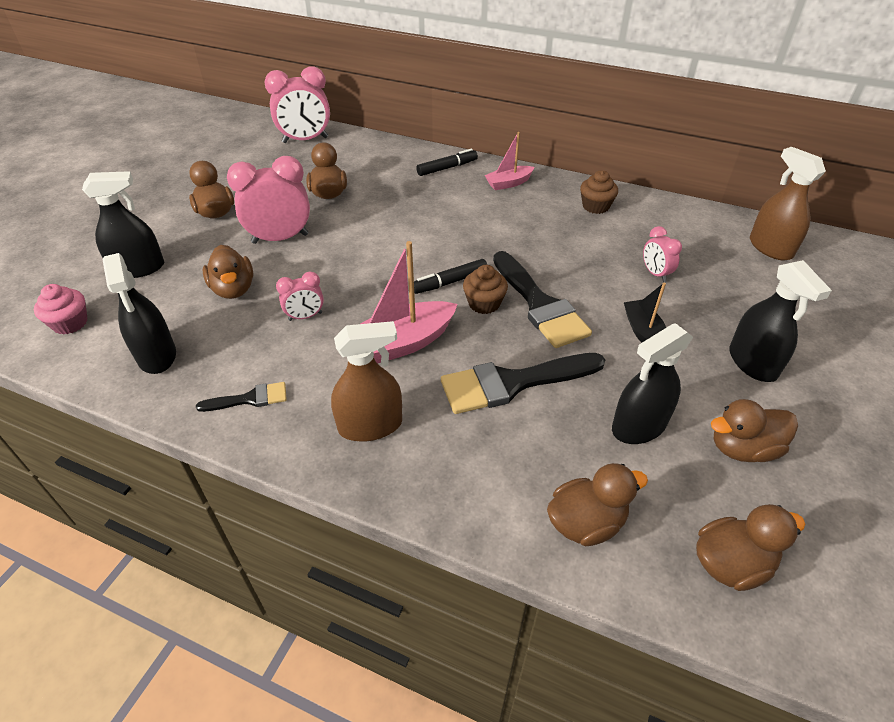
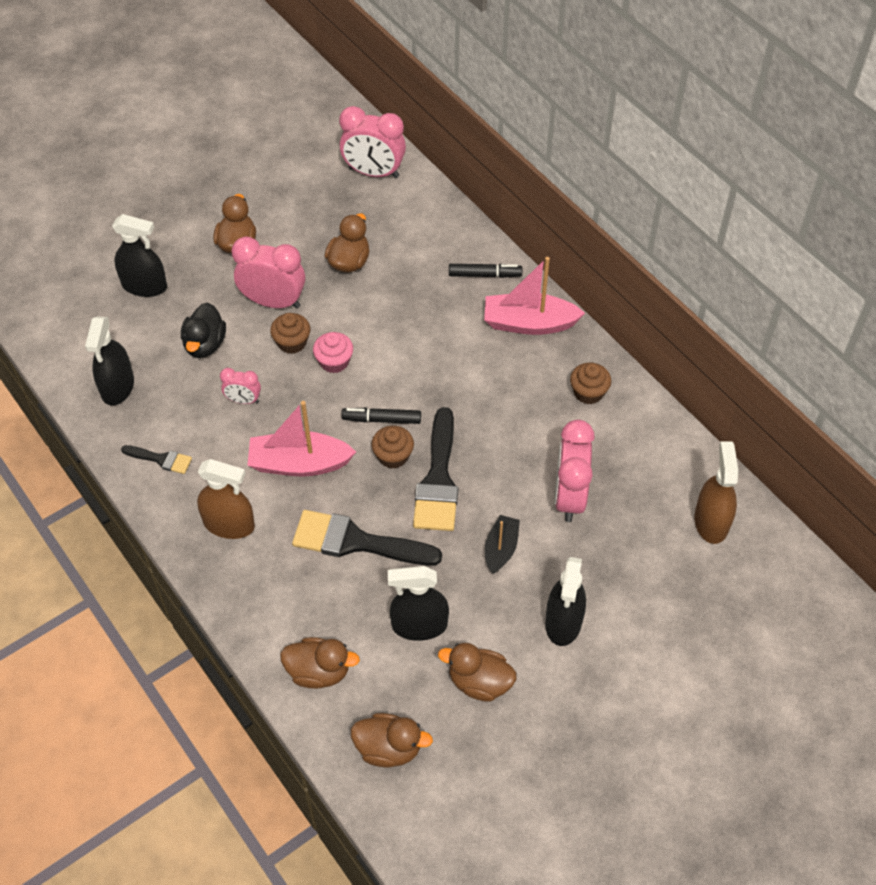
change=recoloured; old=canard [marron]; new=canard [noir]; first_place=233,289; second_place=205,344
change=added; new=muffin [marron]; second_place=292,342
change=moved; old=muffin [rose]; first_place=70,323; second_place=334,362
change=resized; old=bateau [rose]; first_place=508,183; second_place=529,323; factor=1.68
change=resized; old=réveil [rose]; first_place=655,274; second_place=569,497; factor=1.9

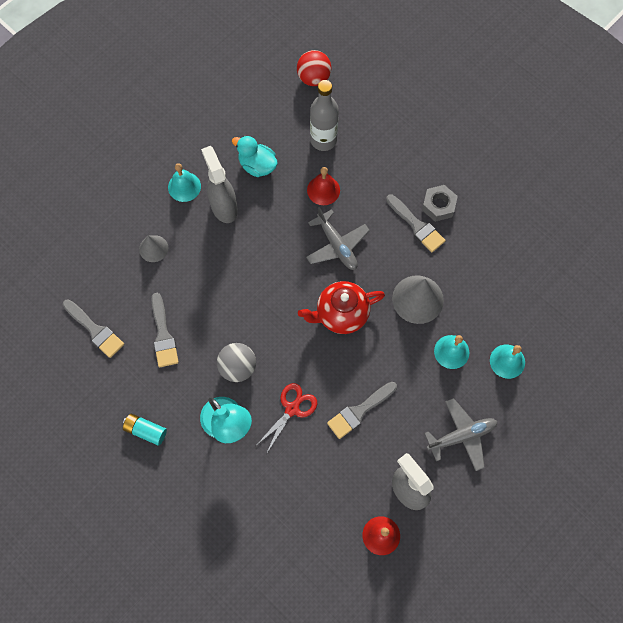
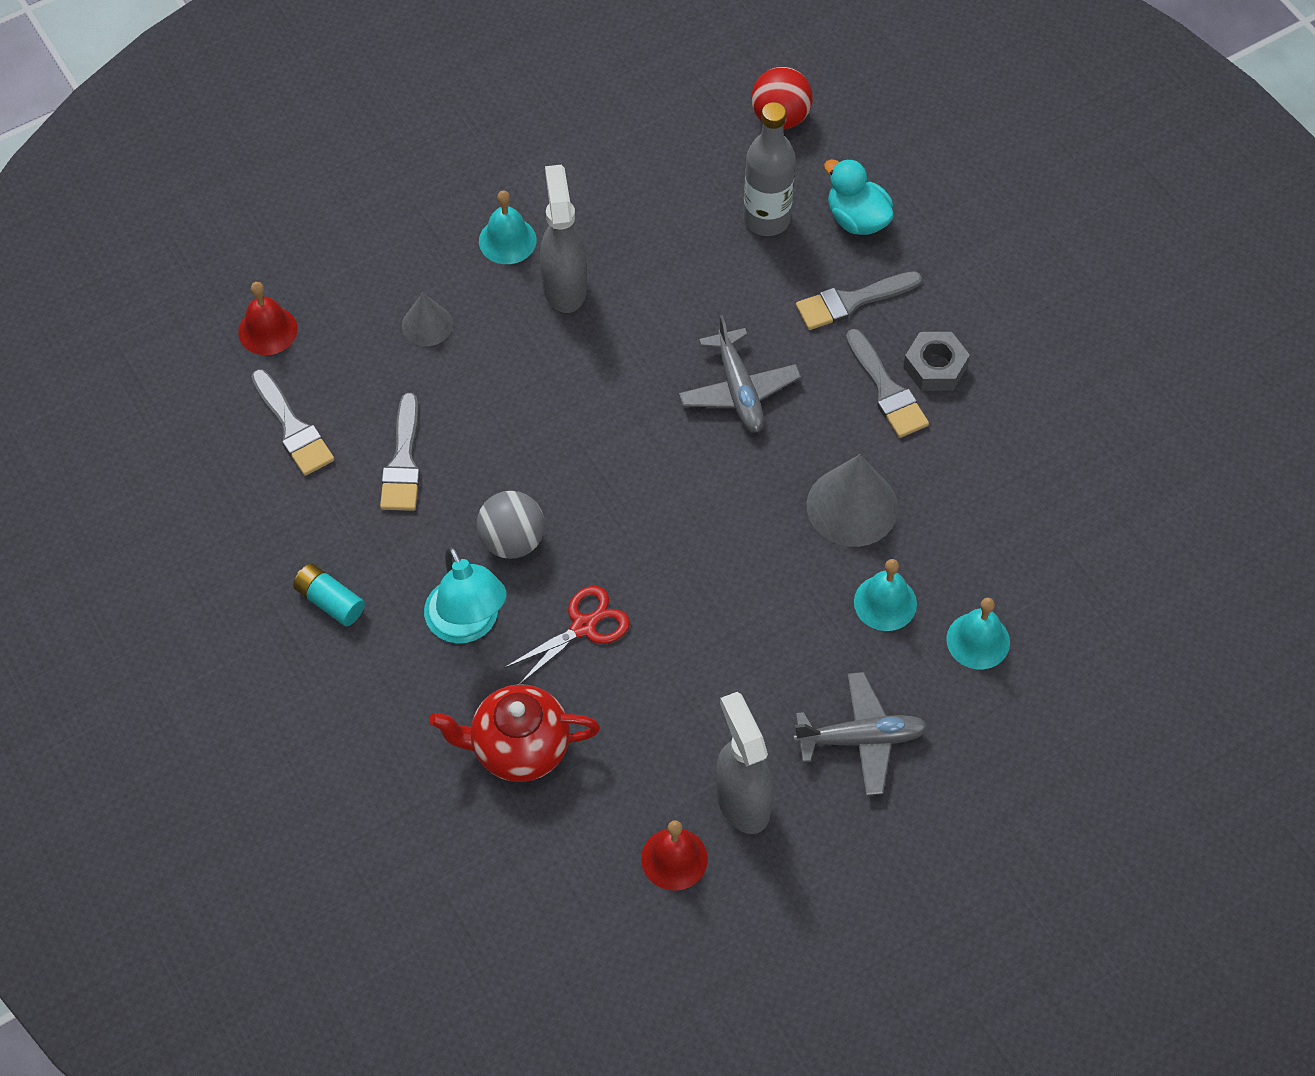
change=moved; old=cloche [rouge]; first_place=323,190; second_place=267,330
change=moved; old=théière [rouge]; first_place=341,314; second_place=518,748
change=moved; old=pinceau [gris]; first_place=359,411; second_place=851,301
change=moved; old=canard [turquoise]; first_place=257,165; second_place=857,219

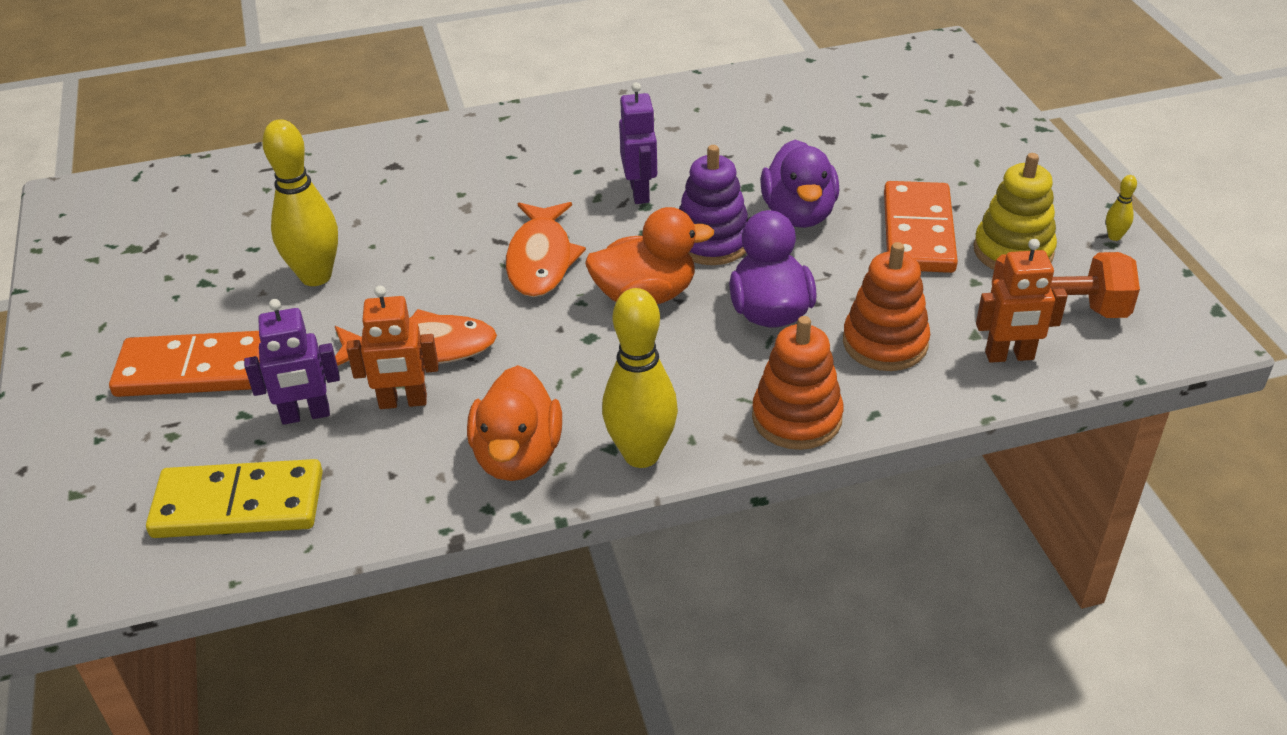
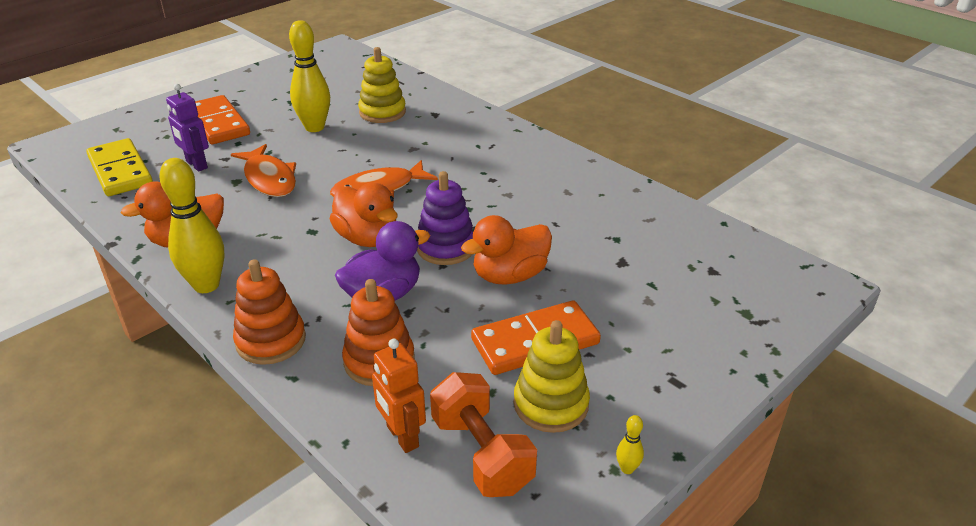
change=added; new=jouet à empiler [jaune]; second_place=382,112
change=recoloured; old=canard [violet]; new=canard [orange]; first_place=798,214; second_place=510,275
change=removed; old=robot [orange]; first_place=403,402
change=removed; old=robot [violet]; first_place=640,192

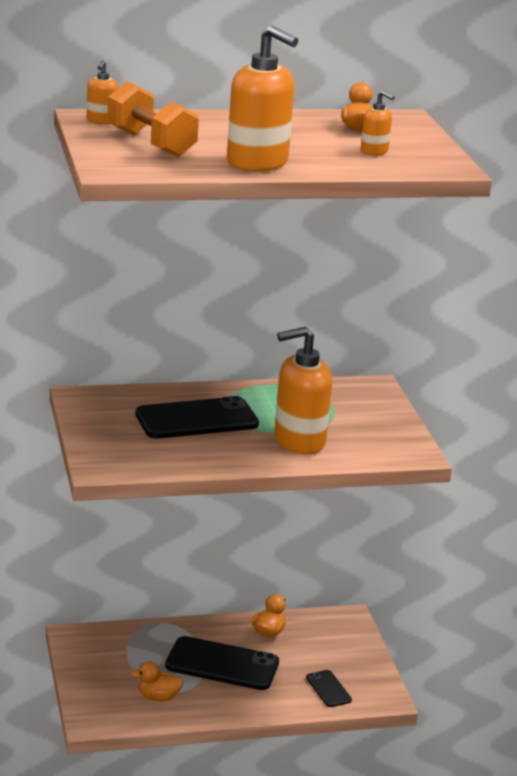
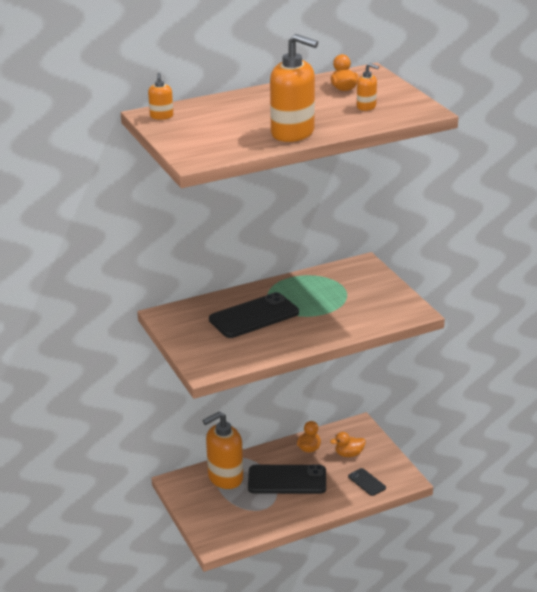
change=moved; old=distributeur de savon [orange]; first_place=299,441; second_place=225,477
change=moved; old=canard [orange]; first_place=158,697; second_place=349,454
change=removed; old=haltère [orange]; first_place=151,144

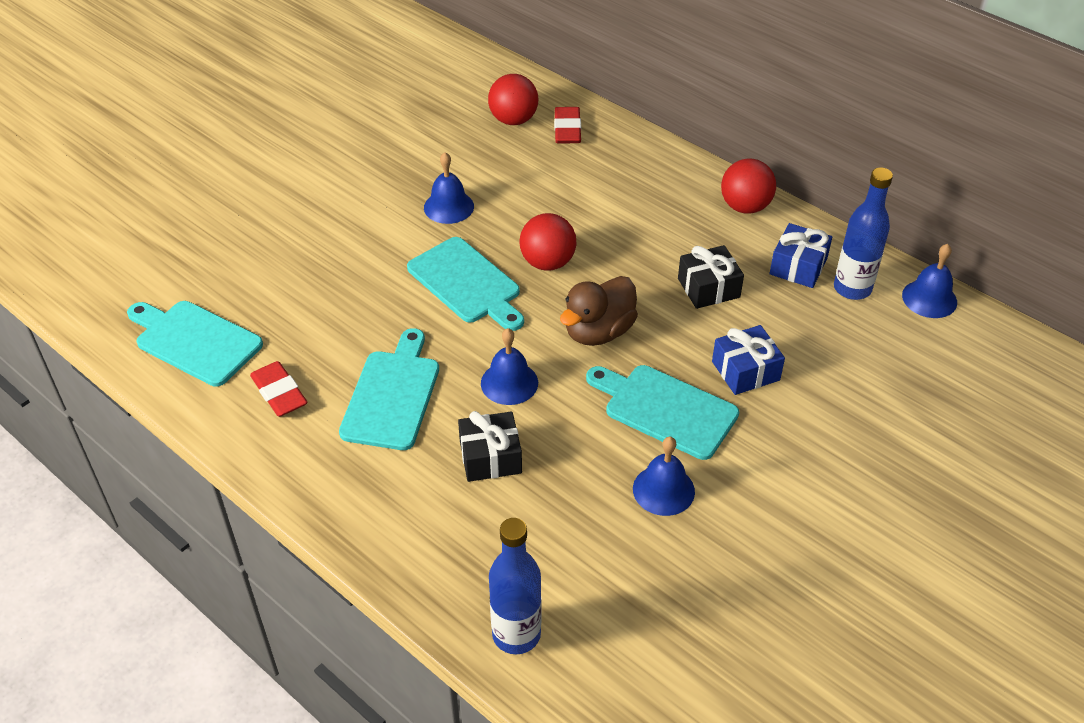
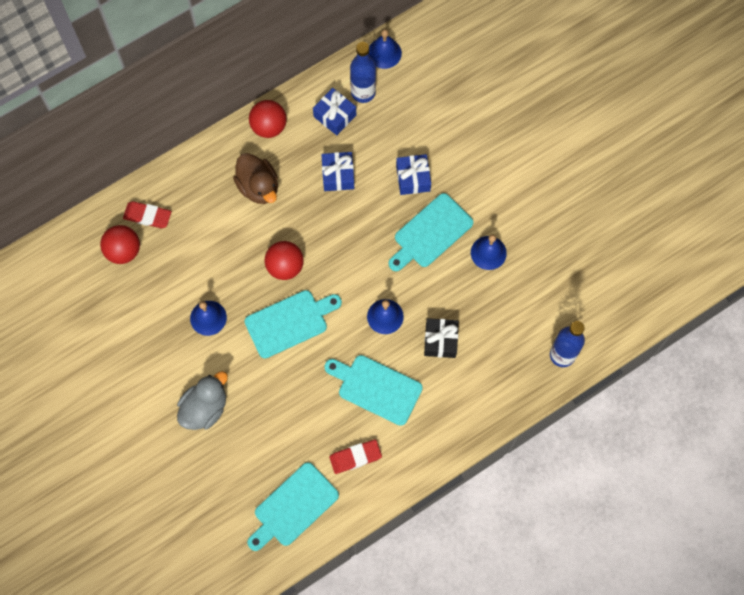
change=added; new=canard [gris]; second_place=205,408
change=moved; old=canard [marron]; first_place=598,332; second_place=258,187
change=recoloured; old=cadeau [noir]; new=cadeau [bleu]; first_place=708,288; second_place=338,175

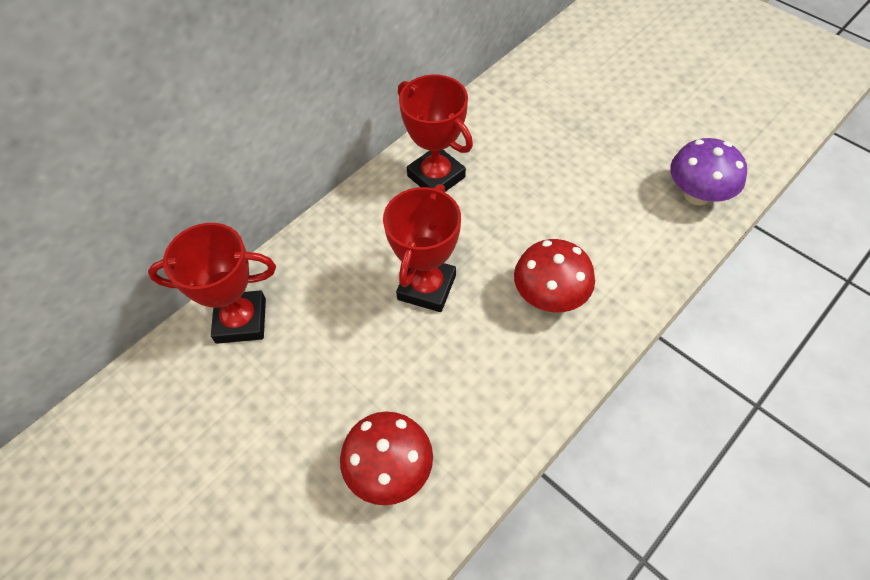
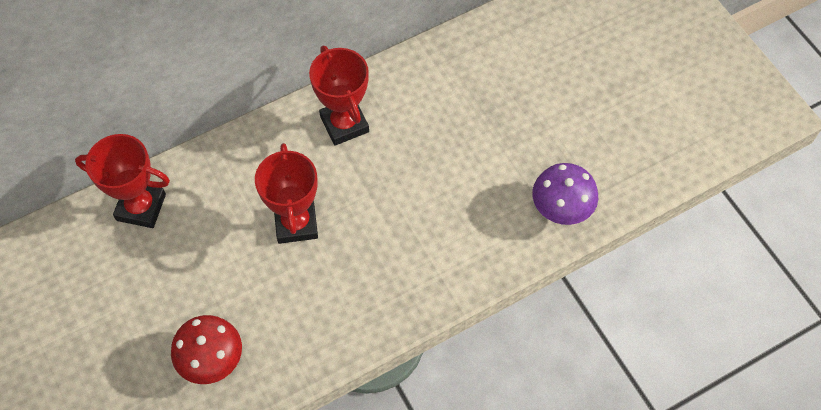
change=turned; old=trophée [rouge]; first_place=426,287; second_place=296,223; degrees=-45
change=removed; old=champignon [rouge]; first_place=549,296

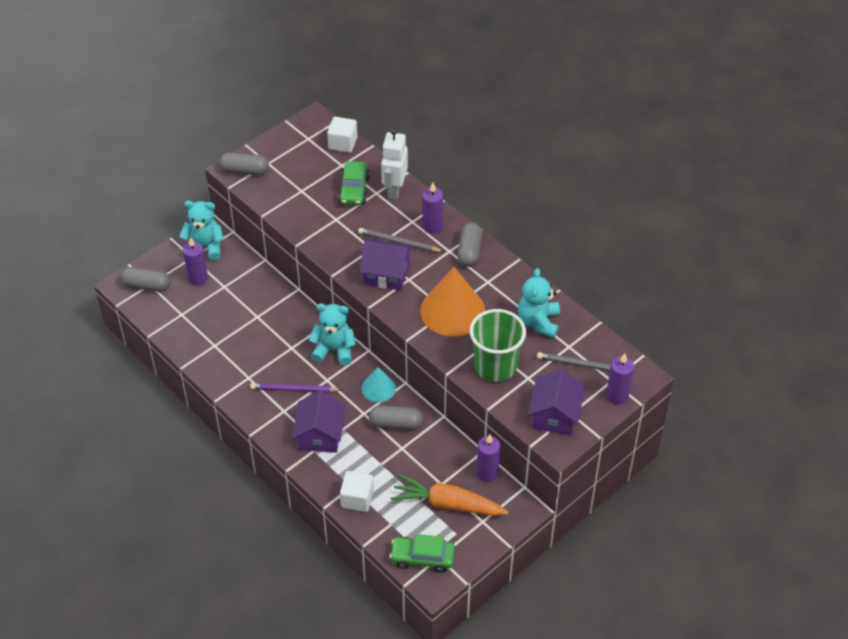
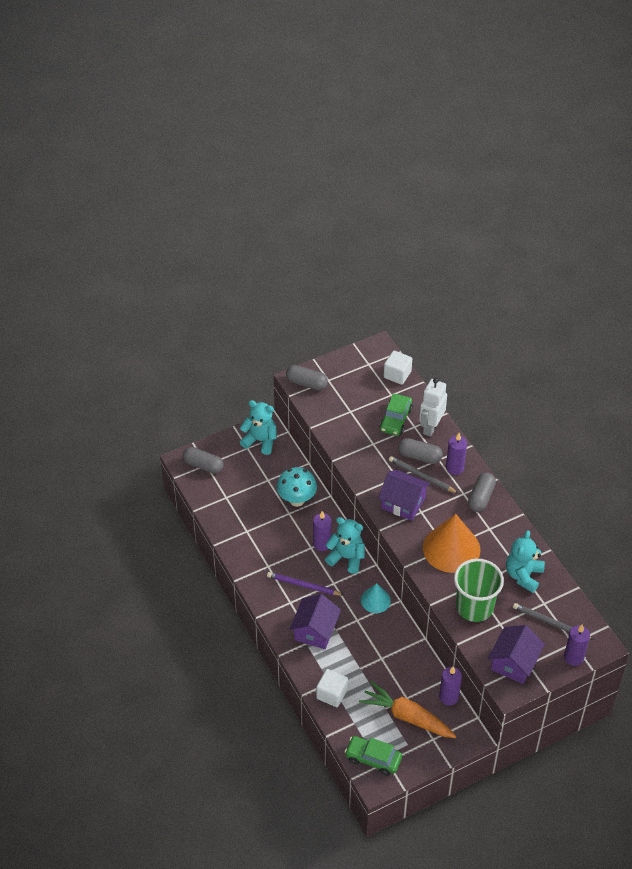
change=added; new=champignon [turquoise]; second_place=297,500
change=moved; old=bougie [violet]; first_place=198,278; second_place=322,544
change=moved; old=gélule [gris]; first_place=396,424; second_place=419,456

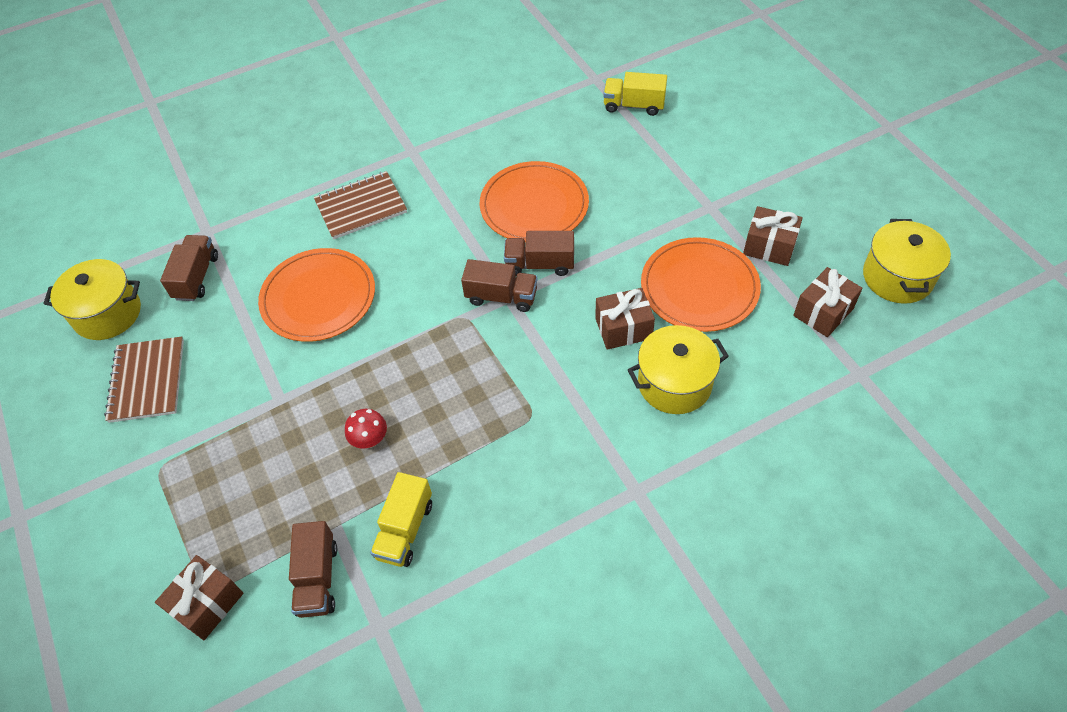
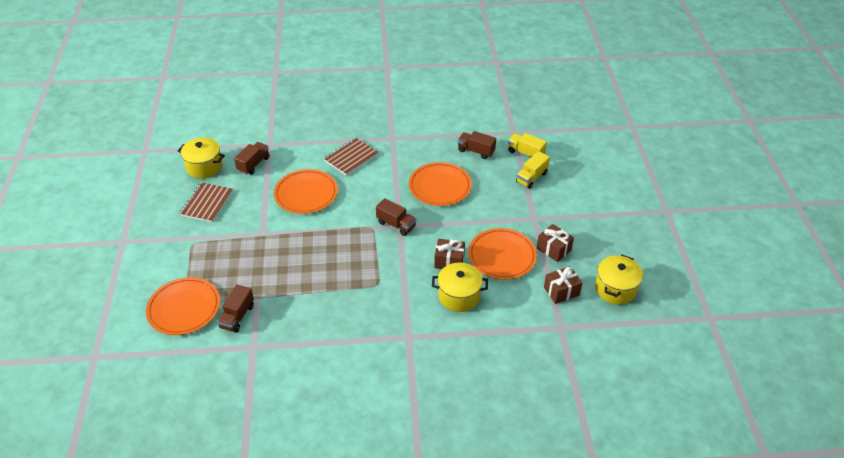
change=replaced; old=cadeau [marron]; new=assiette [orange]; first_place=207,604; second_place=184,308
change=turned; old=carnet [marron]; first_place=361,207; second_place=351,157; degrees=-45
change=moved; old=camion [marron]; first_place=540,264; second_place=476,151
change=moved; old=camion [jaune]; first_place=405,530; second_place=531,177
change=removed; old=champignon [rouge]; first_place=370,440

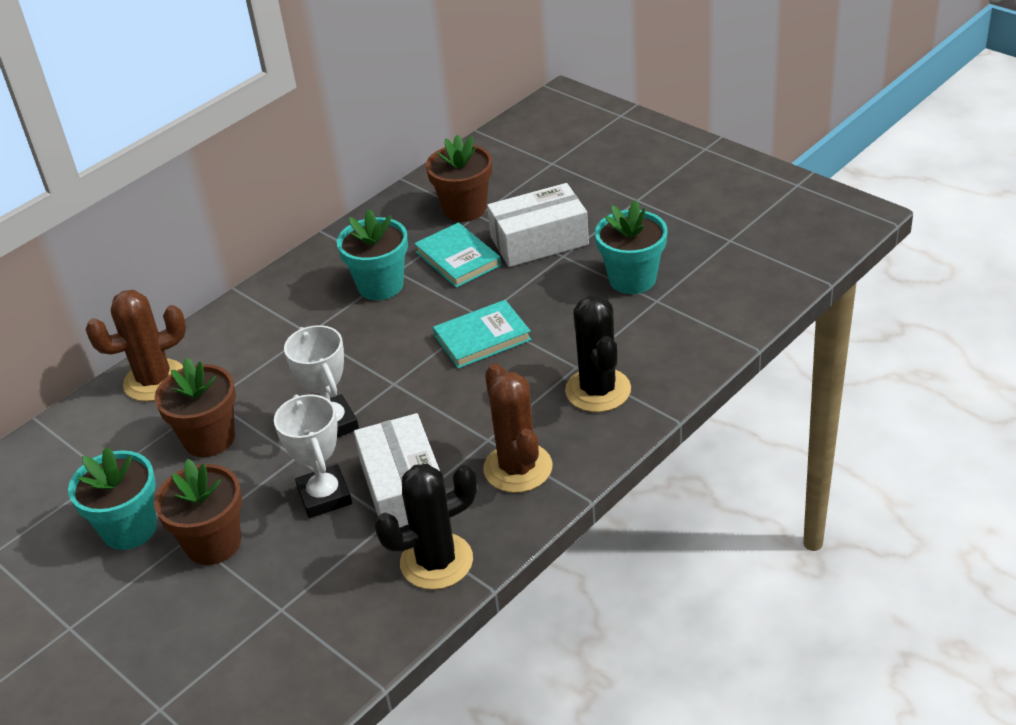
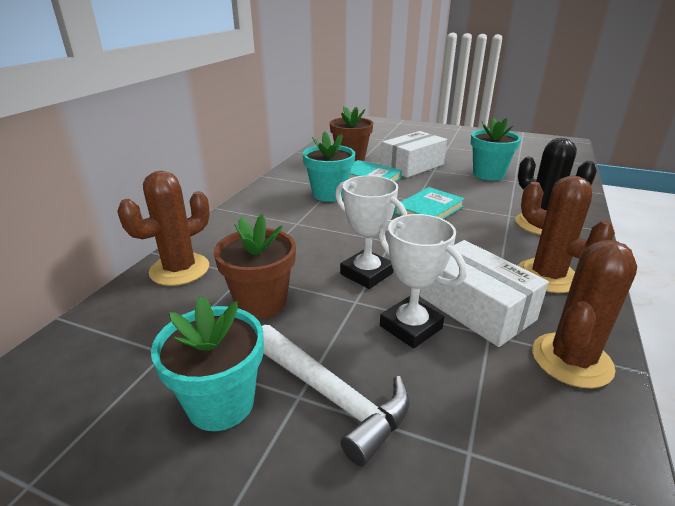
change=replaced; old=pot de fleurs [marron]; new=marteau [blanc]; first_place=213,543; second_place=332,396
change=recoloured; old=cactus [noir]; new=cactus [marron]; first_place=436,561; second_place=571,360

